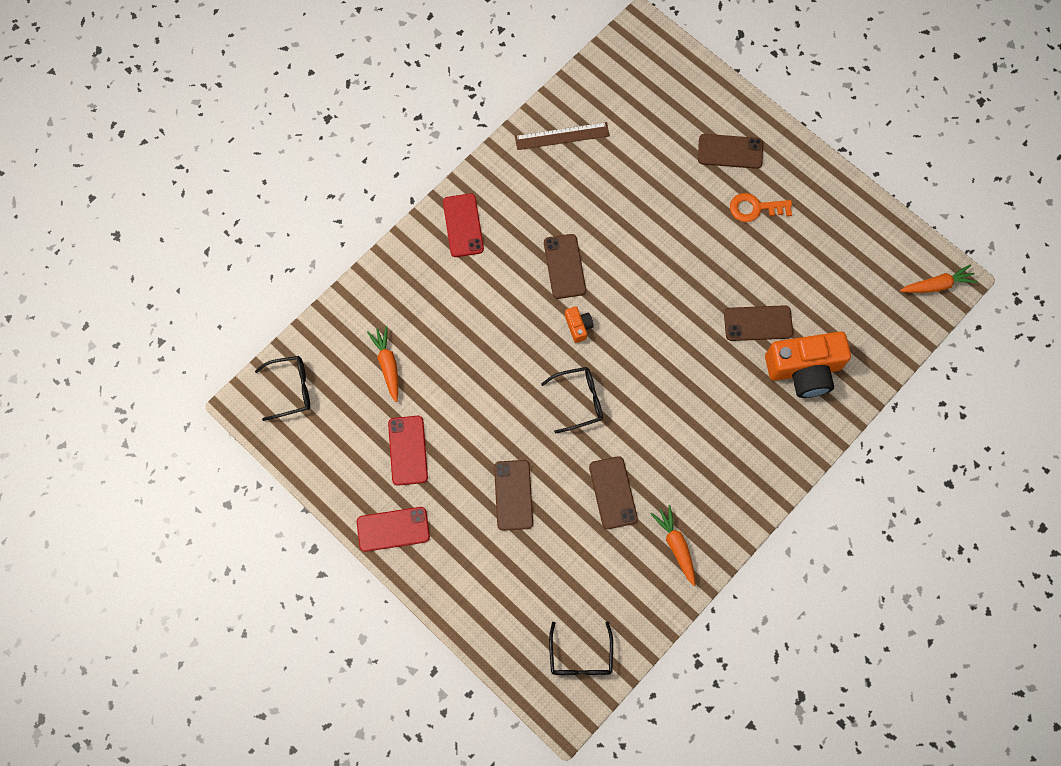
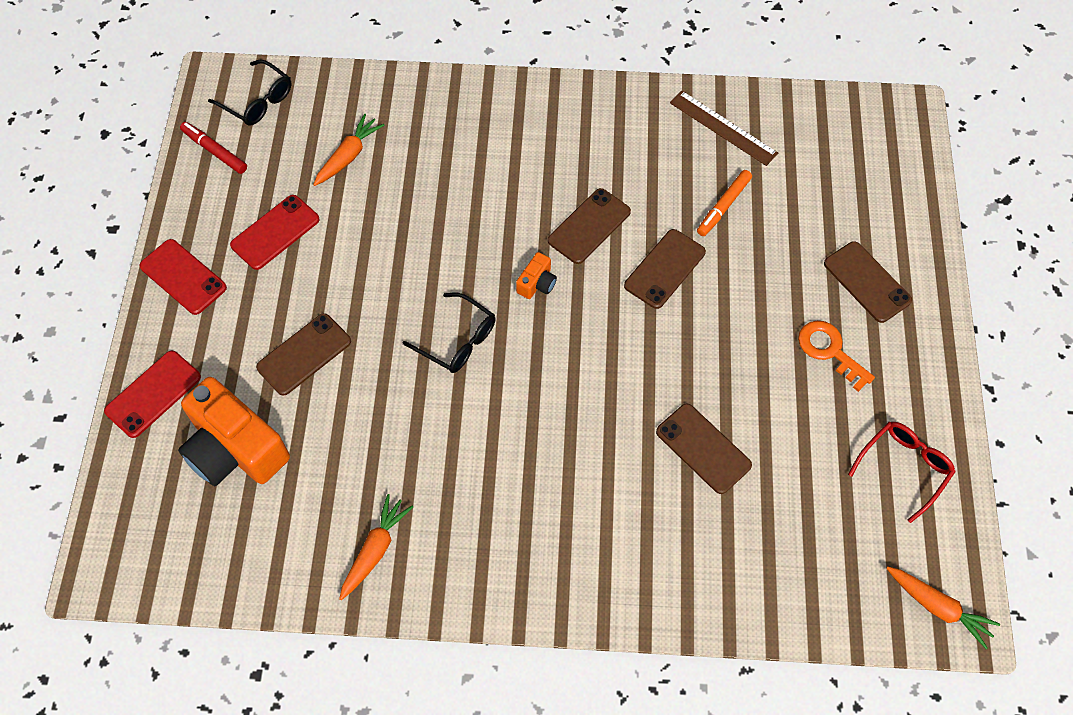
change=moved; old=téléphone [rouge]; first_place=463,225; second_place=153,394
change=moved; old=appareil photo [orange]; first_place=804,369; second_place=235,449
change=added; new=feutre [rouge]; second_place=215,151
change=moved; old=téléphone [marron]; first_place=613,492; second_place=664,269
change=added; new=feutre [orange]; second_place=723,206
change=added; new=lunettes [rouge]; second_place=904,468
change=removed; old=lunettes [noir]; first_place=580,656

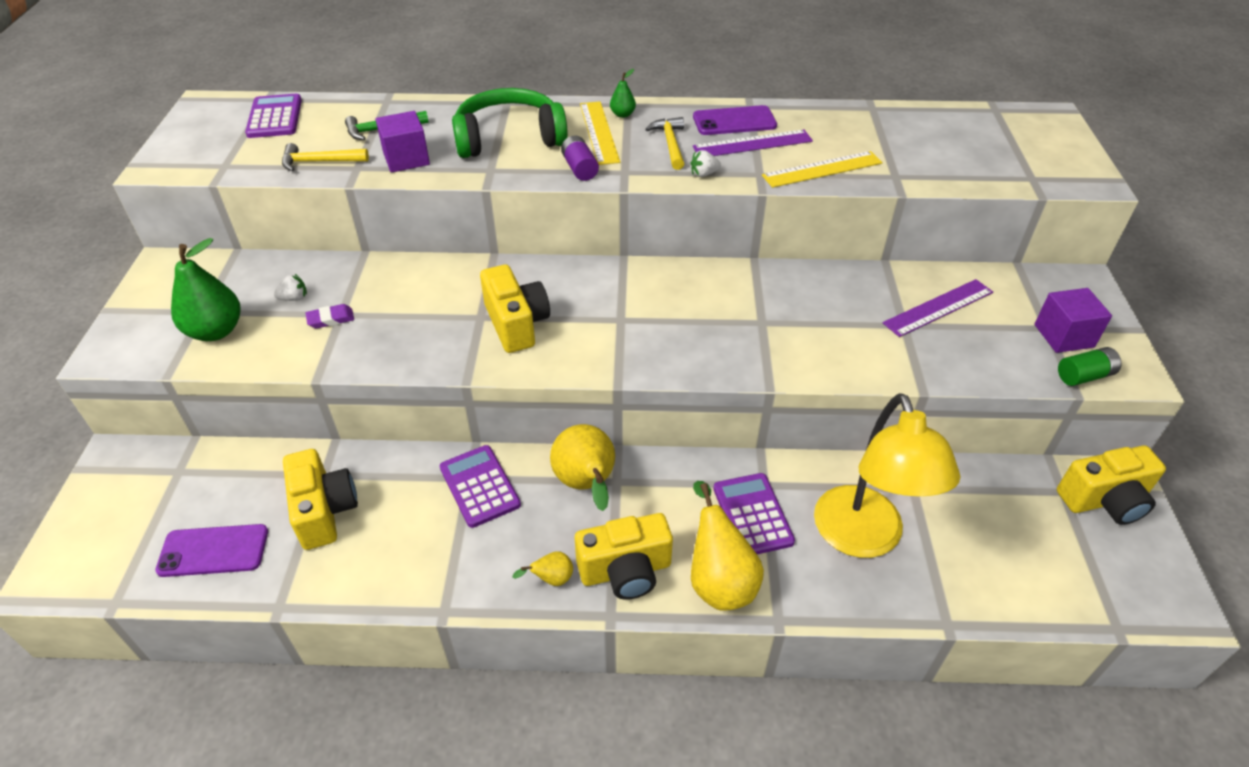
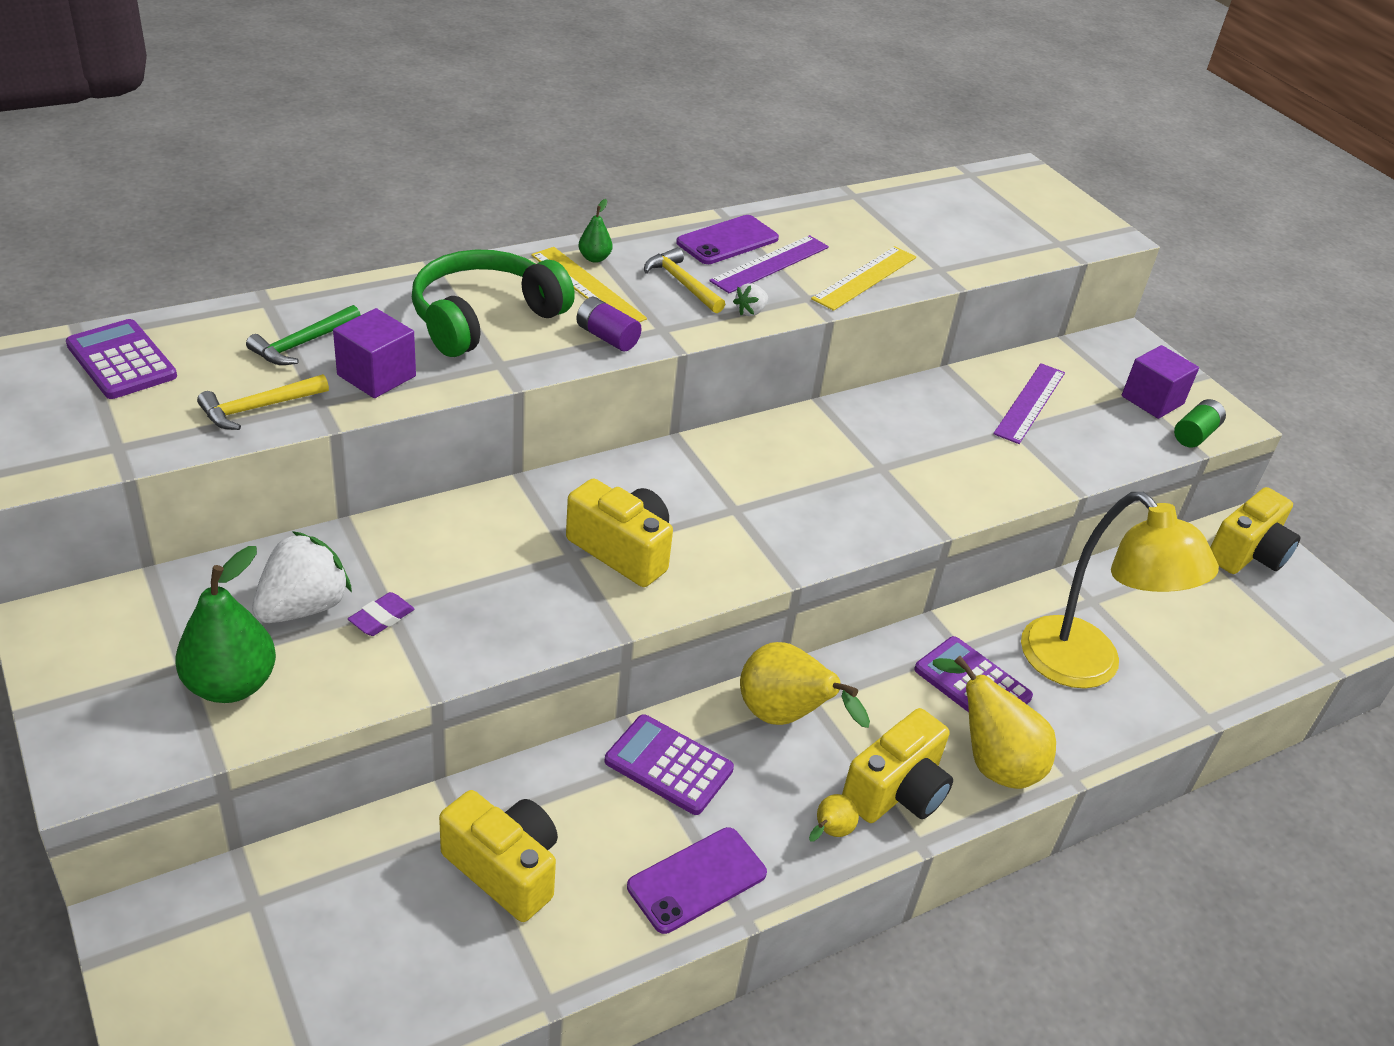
change=resized; old=fraise [blanc]; first_place=294,298; second_place=303,607; factor=2.13
change=moved; old=téléphone [violet]; first_place=213,550; second_place=697,880

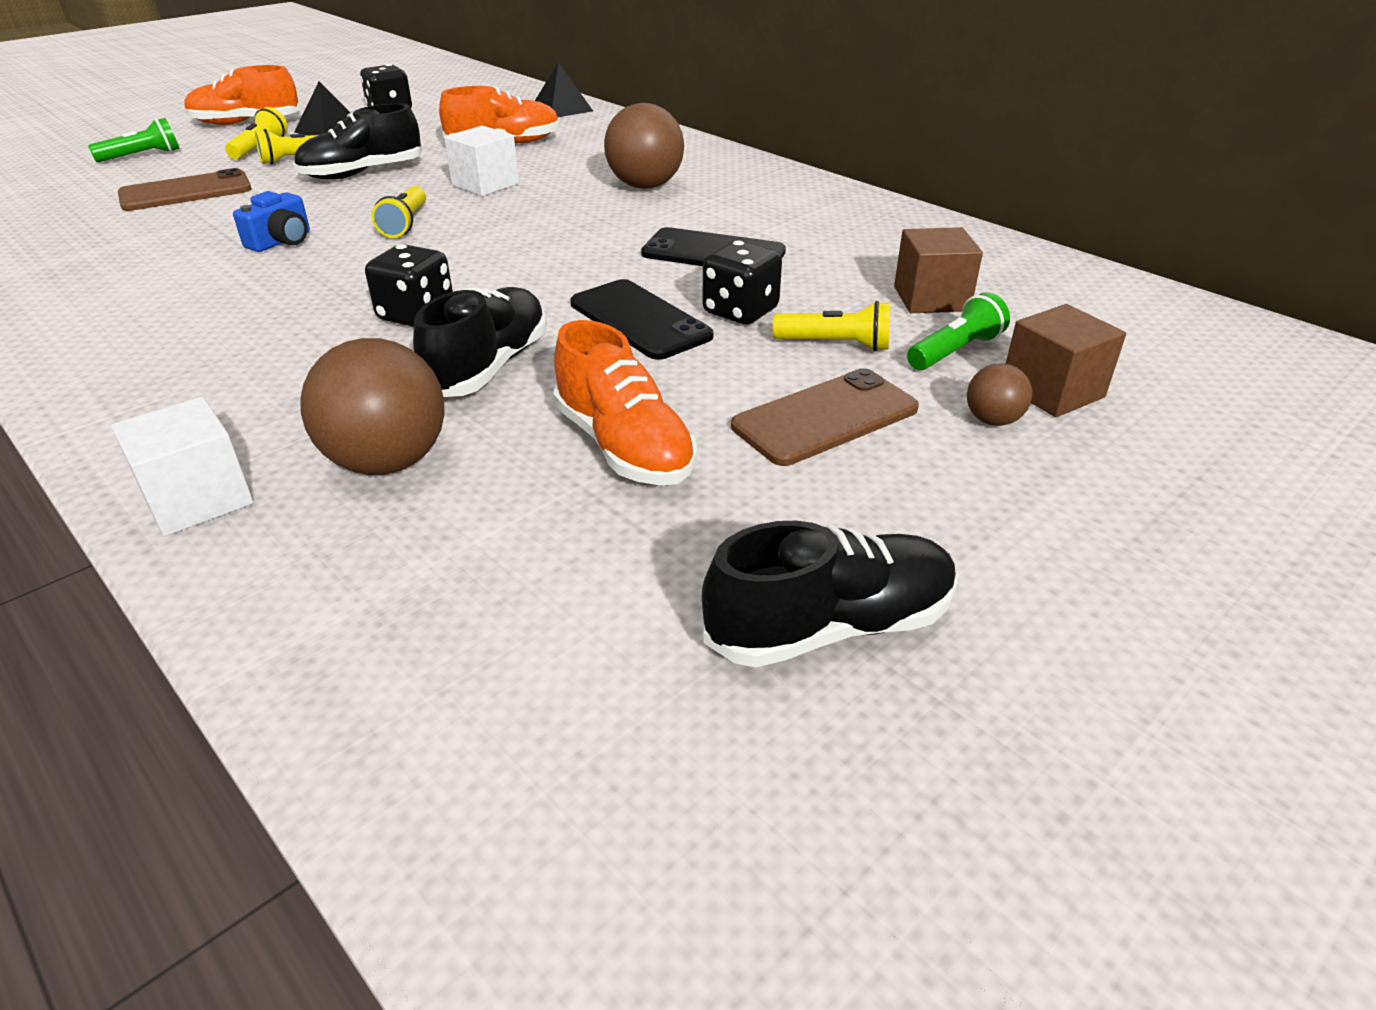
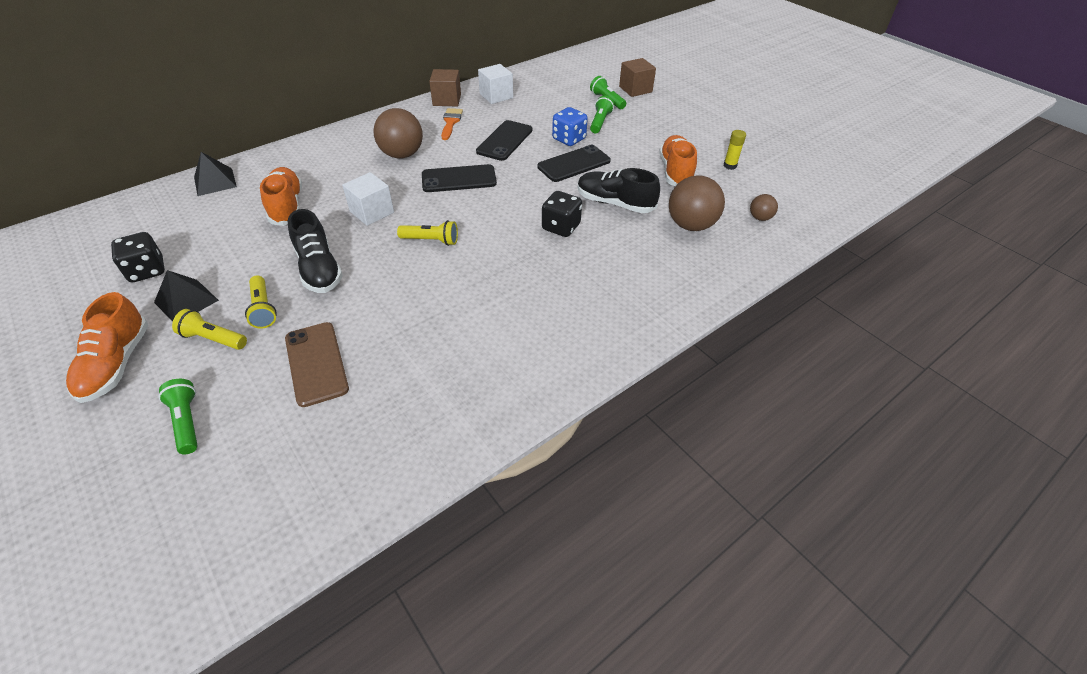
change=added; new=téléphone [noir]; second_place=459,179
change=moved; old=cube [marron]; first_place=931,299; second_place=447,100
change=added; new=pinceau [orange]; second_place=451,122
change=moved; old=cube [blanc]; first_place=198,499; second_place=496,96
change=recoloured; old=dé [noir]; new=dé [bleu]; first_place=740,311; second_place=569,139
change=recoloured; old=lampe de poche [jaune]; new=lampe de poche [vert]; first_place=836,344; second_place=600,122
change=turned; old=chaussure [orange]; first_place=624,446; second_place=675,171; degrees=-60
change=added; new=bâton de colle [jaune]; second_place=730,166
change=moved; old=balle [marron]; first_place=992,420; second_place=760,218
change=removed; old=appareil photo [bleu]; first_place=282,241
change=removed; old=chaussure [noir]; first_place=829,627
change=removed; old=téléphone [marron]; first_place=825,417

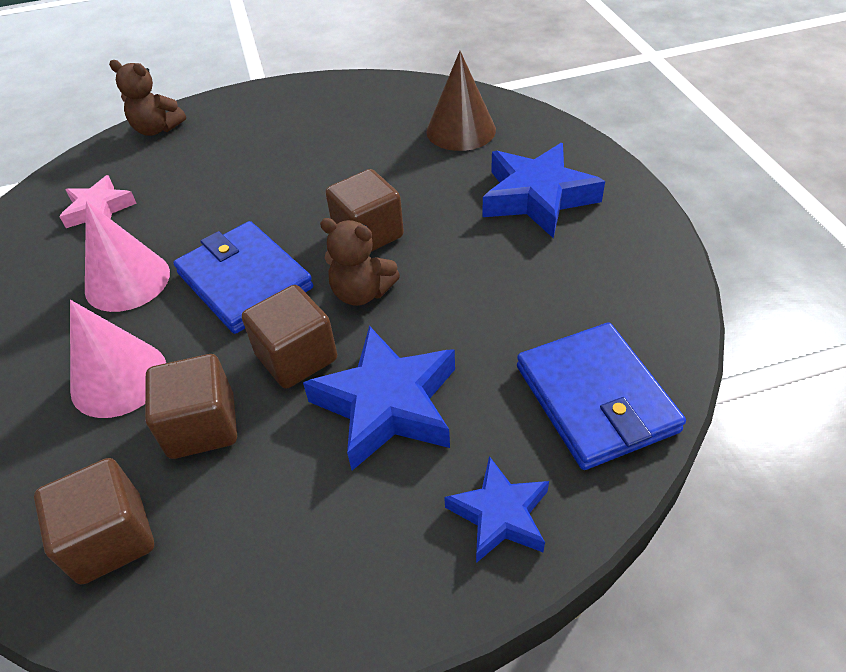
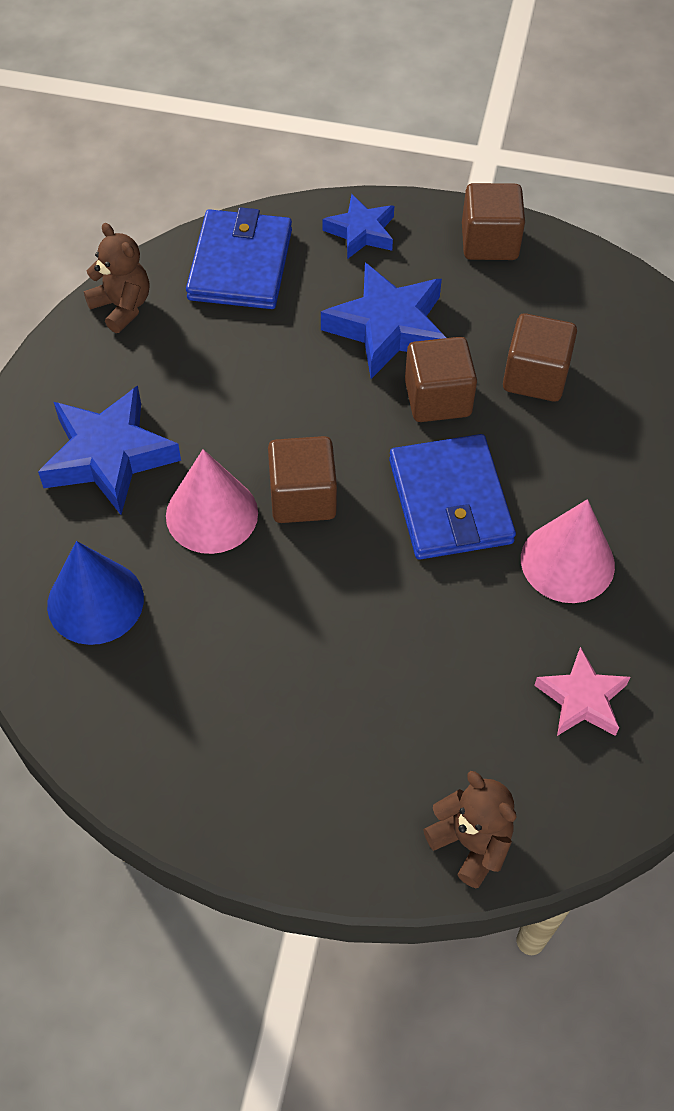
change=recoloured; old=cône [marron]; new=cône [bleu]; first_place=461,130; second_place=95,601
change=moved; old=ours en peluche [marron]; first_place=362,293; second_place=122,307
change=moved; old=cône [rose]; first_place=119,378; second_place=212,514
change=moved; old=cube [marron]; first_place=111,538; second_place=489,242

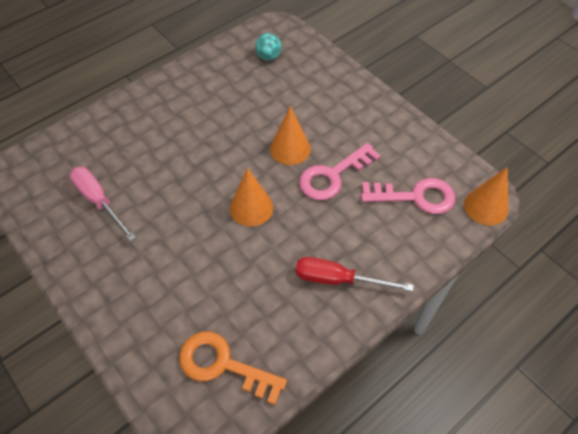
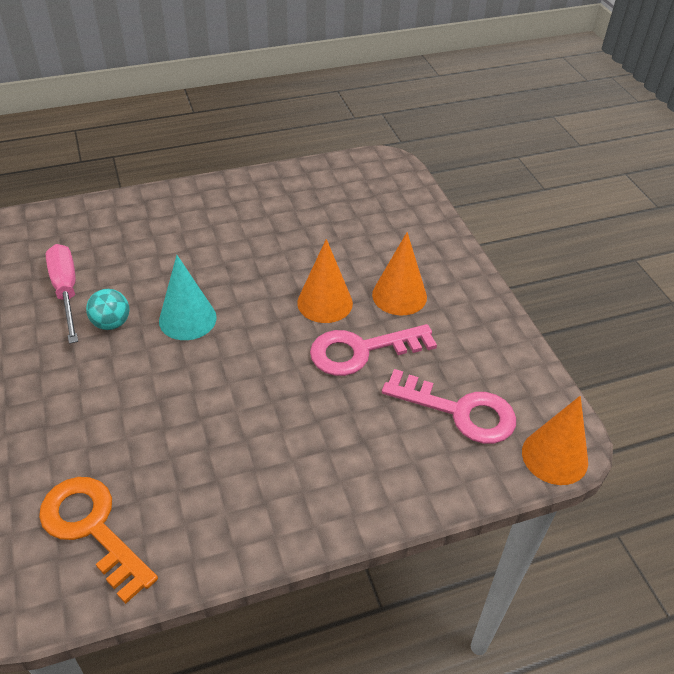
change=moved; old=balle [turquoise]; first_place=268,56; second_place=111,323
change=added; new=cône [turquoise]; second_place=187,319
change=moved; old=cône [orange]; first_place=251,207; second_place=399,295
change=removed; old=tournevis [rouge]; first_place=338,279

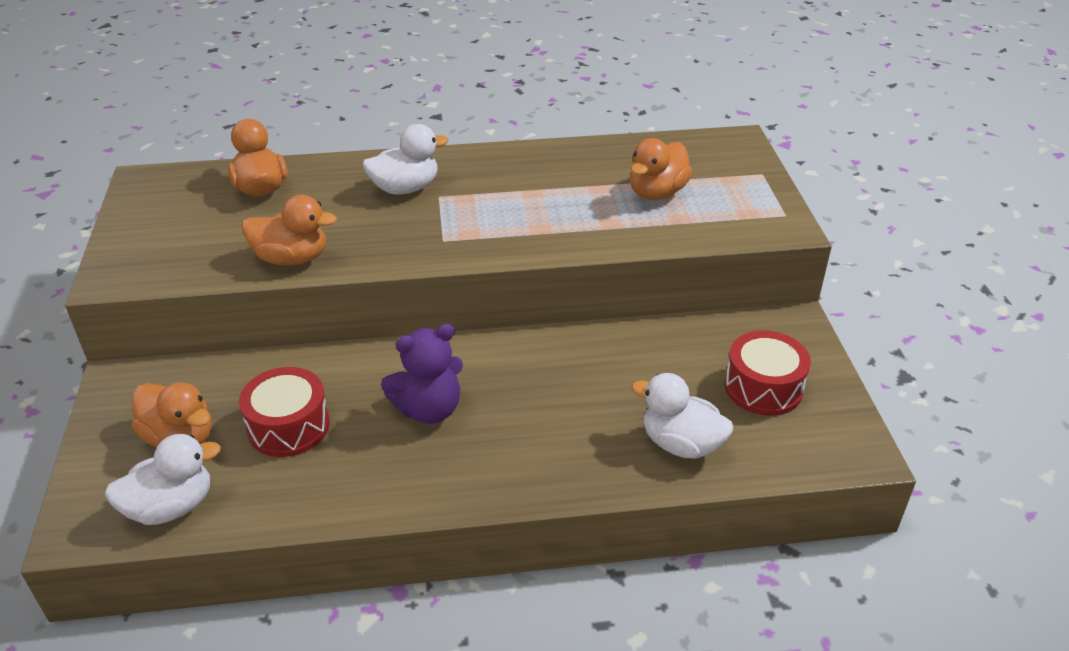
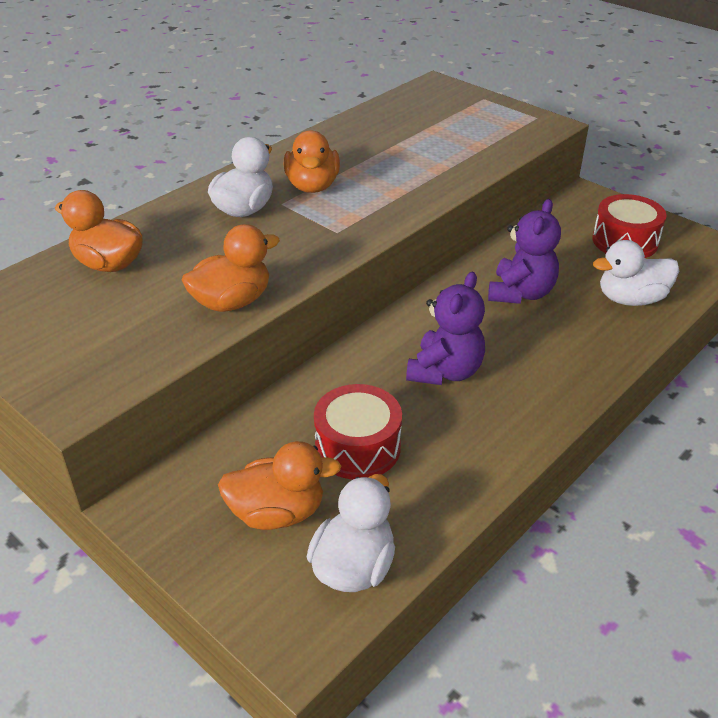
change=moved; old=canard [orange]; first_place=657,192; second_place=312,186
change=added; new=ours en peluche [violet]; second_place=520,293

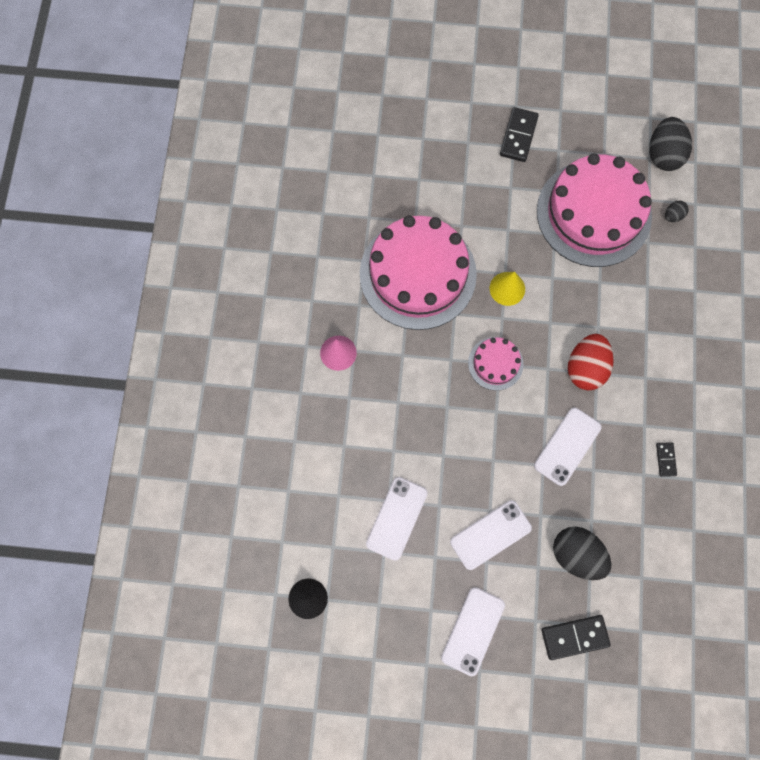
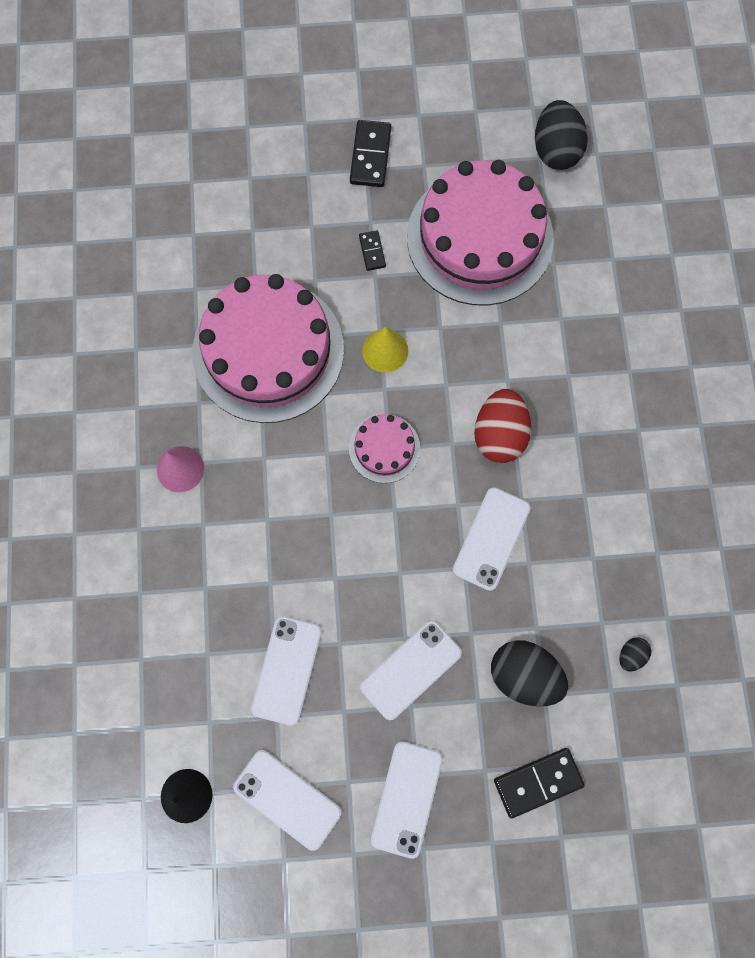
change=added; new=téléphone [blanc]; second_place=287,799
change=moved; old=domino [noir]; first_place=665,459; second_place=372,251
change=moved; old=œuf [noir]; first_place=673,216; second_place=631,655

